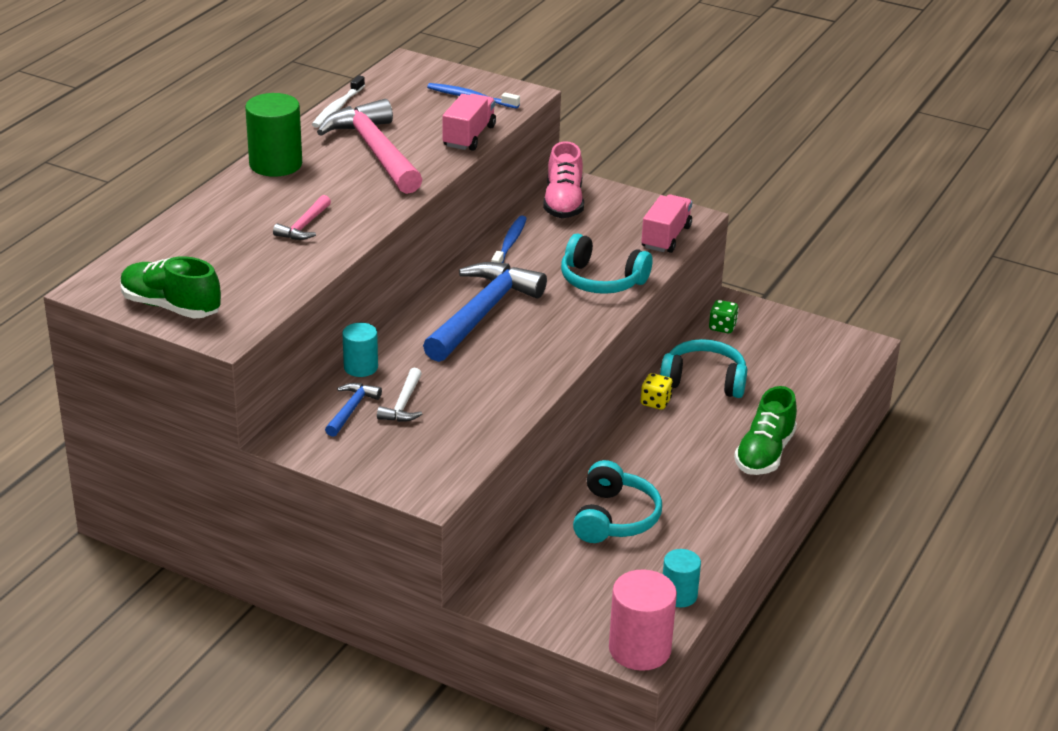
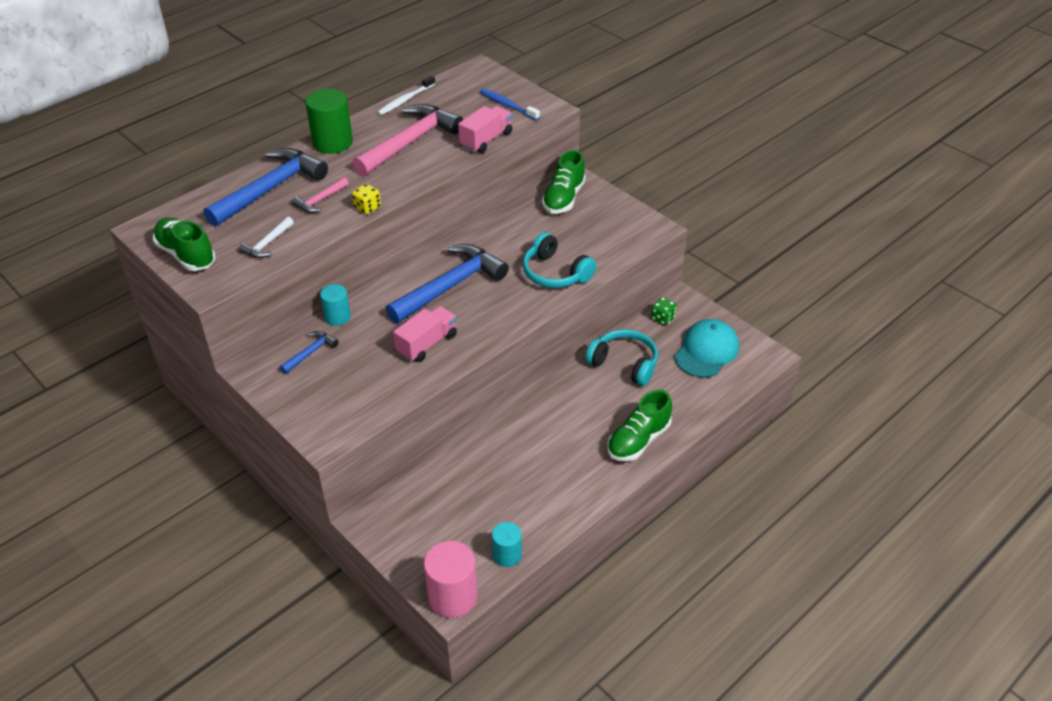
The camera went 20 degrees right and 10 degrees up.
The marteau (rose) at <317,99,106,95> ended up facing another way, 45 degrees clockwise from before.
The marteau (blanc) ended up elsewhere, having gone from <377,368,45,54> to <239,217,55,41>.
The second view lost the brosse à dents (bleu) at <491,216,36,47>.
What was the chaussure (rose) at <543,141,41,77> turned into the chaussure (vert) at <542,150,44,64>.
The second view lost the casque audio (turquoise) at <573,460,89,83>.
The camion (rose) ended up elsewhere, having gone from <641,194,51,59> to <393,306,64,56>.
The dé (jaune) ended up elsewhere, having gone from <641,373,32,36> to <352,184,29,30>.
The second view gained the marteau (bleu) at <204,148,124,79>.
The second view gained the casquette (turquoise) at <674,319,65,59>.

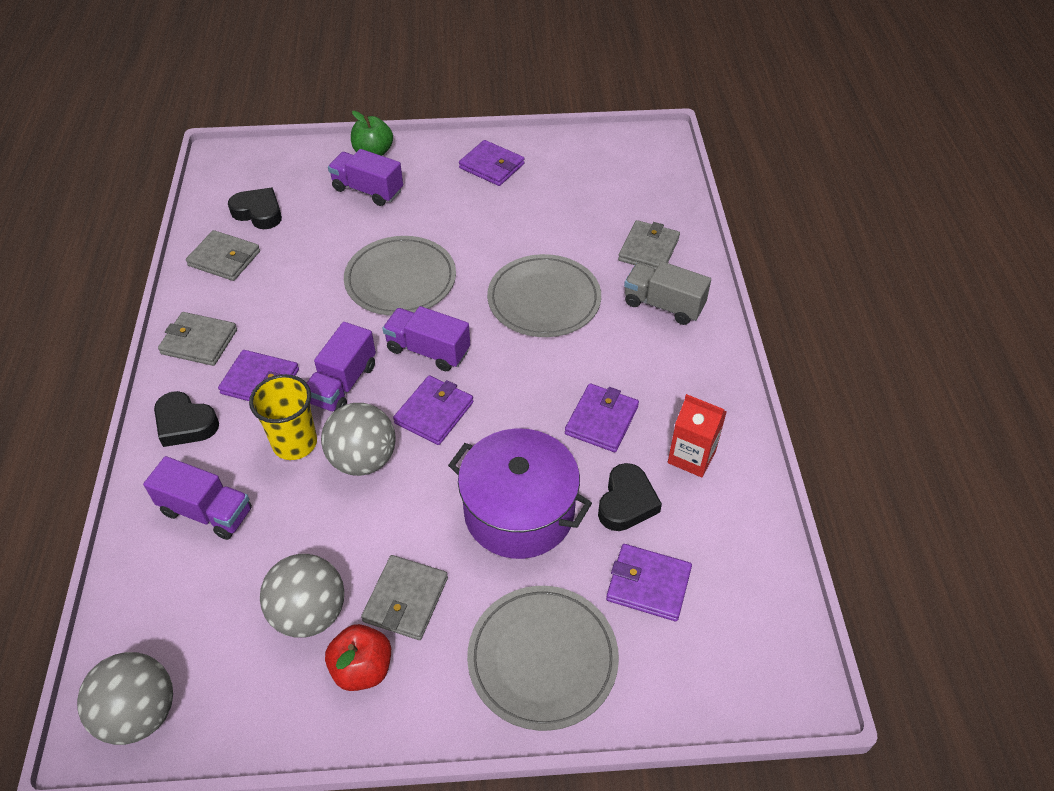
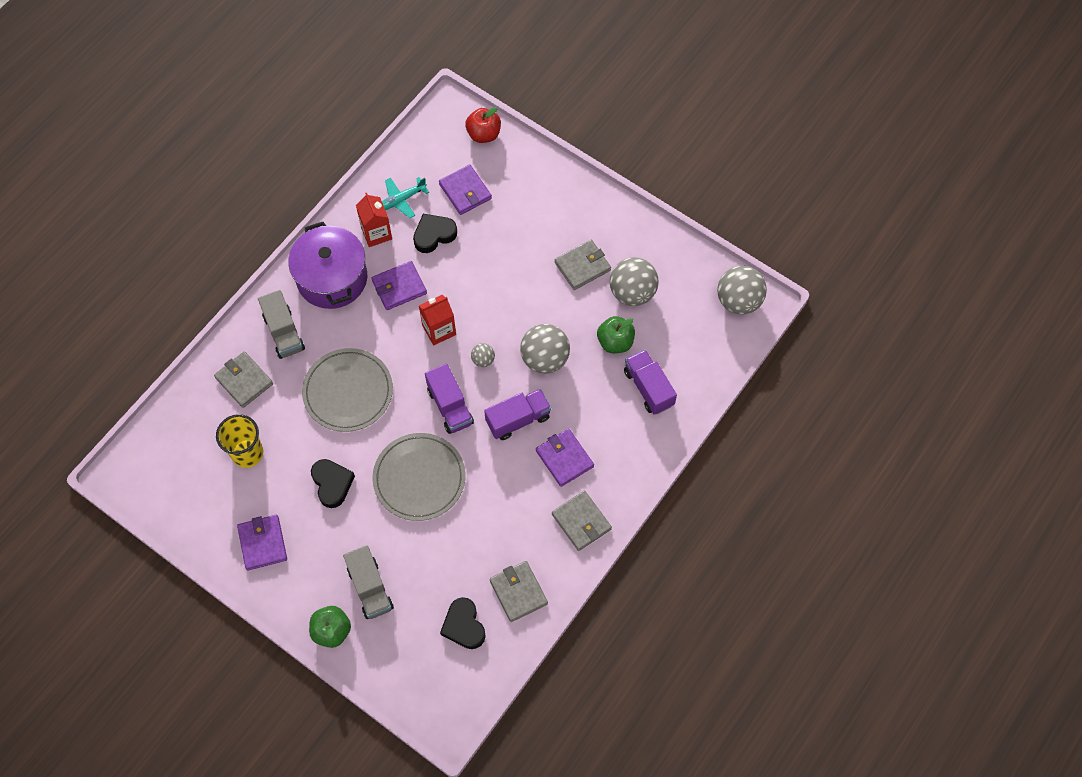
The camera went 140 degrees left and 15 degrees up.
The cœur (noir) ended up elsewhere, having gone from <154,391,65,56> to <311,459,44,49>.
The gobelet (jaune) ended up elsewhere, having gone from <249,374,68,86> to <216,414,47,54>.
The pomme (rouge) ended up elsewhere, having gone from <325,624,66,67> to <465,107,36,36>.
What was the camion (violet) at <328,149,75,57> turned into the camion (gris) at <343,545,51,74>.
Where the portefeuille (violet) stood at <393,375,81,70>, the balle (gris) came to stand at <471,343,24,24>.
The marmite (violet) ended up elsewhere, having gone from <448,429,144,130> to <288,222,79,87>.
The second view lost the assiette (gris) at <467,586,152,145>.
The portefeuille (gris) at <618,220,62,49> ended up facing another way, 75 degrees clockwise from before.
The second view gained the avion (turquoise) at <382,177,47,41>.
The second view gained the brique de lait (rouge) at <419,295,37,50>.
The second view gained the pomme (vert) at <597,316,38,37>.

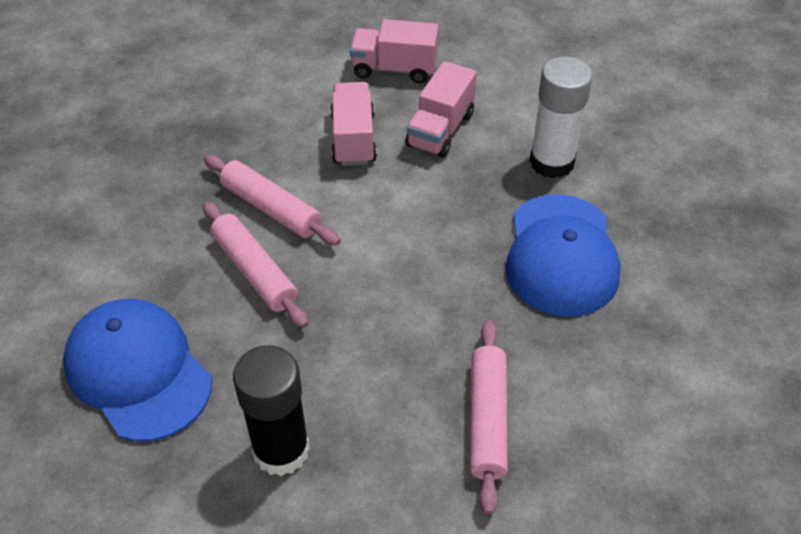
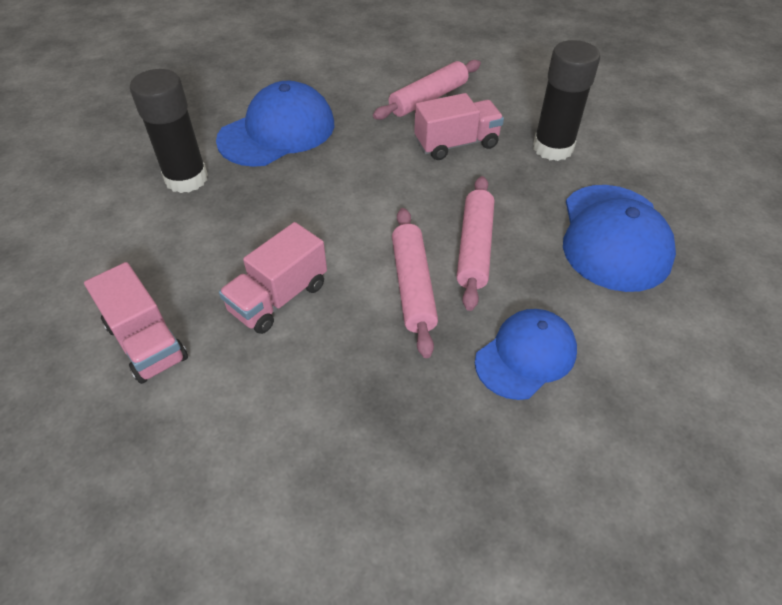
The camera went 135 degrees left and 0 degrees up.
The camion (rose) ended up elsewhere, having gone from <406,61,71,97> to <414,93,90,67>.
What was the bâton de colle (blanc) at <529,57,64,122> turned into the bâton de colle (noir) at <130,69,78,124>.
The second view gained the casquette (bleu) at <475,309,102,91>.

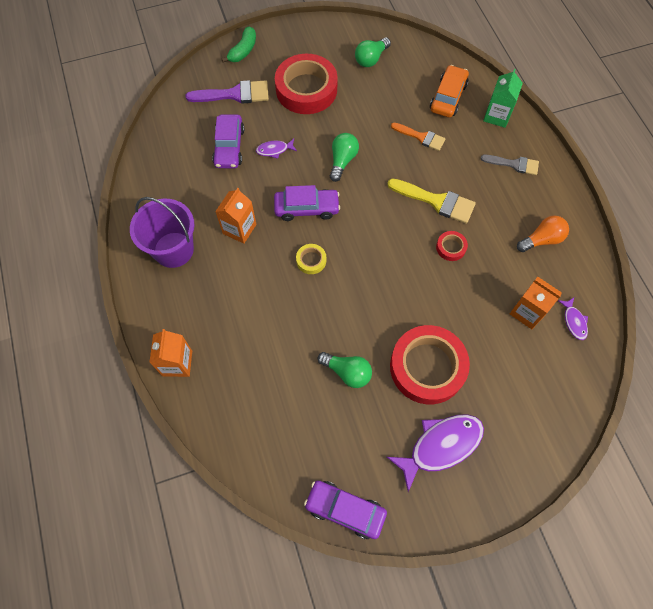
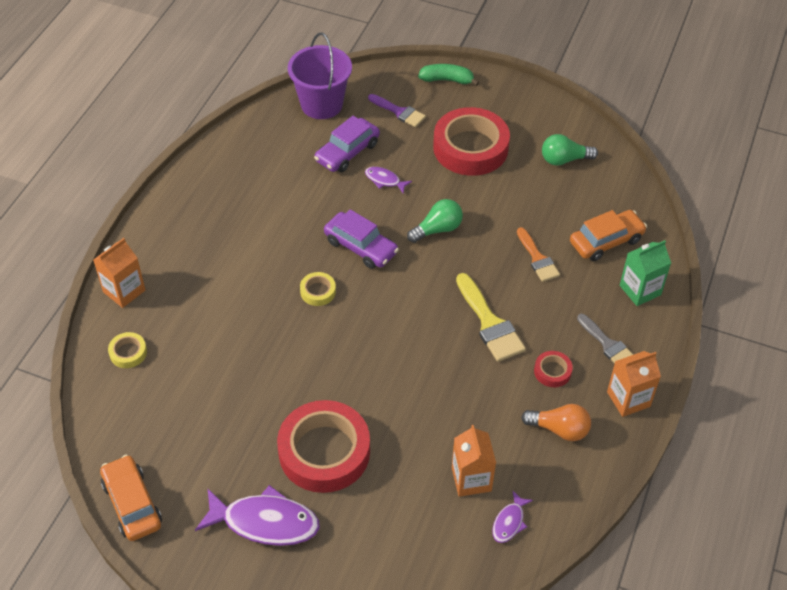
The camera went 40 degrees right and 15 degrees down.
The seau (violet) ended up elsewhere, having gone from <130,197,64,71> to <288,33,64,86>.
The size of the pinceau (violet) at <186,80,83,23> changed by a factor of 0.66.
The brique de lait (orange) ended up elsewhere, having gone from <215,188,41,56> to <607,351,54,66>.
The banane (vert) at <221,26,35,36> ended up facing another way, 150 degrees counterclockwise from before.
What was the voiture (violet) at <304,480,83,59> turned into the voiture (orange) at <100,455,62,86>.
The second view lost the ampoule (vert) at <318,352,54,36>.
The ruban adhésif (rouge) ended up elsewhere, having gone from <436,231,32,30> to <534,351,39,36>.
The second view gained the ruban adhésif (jaune) at <108,332,39,36>.

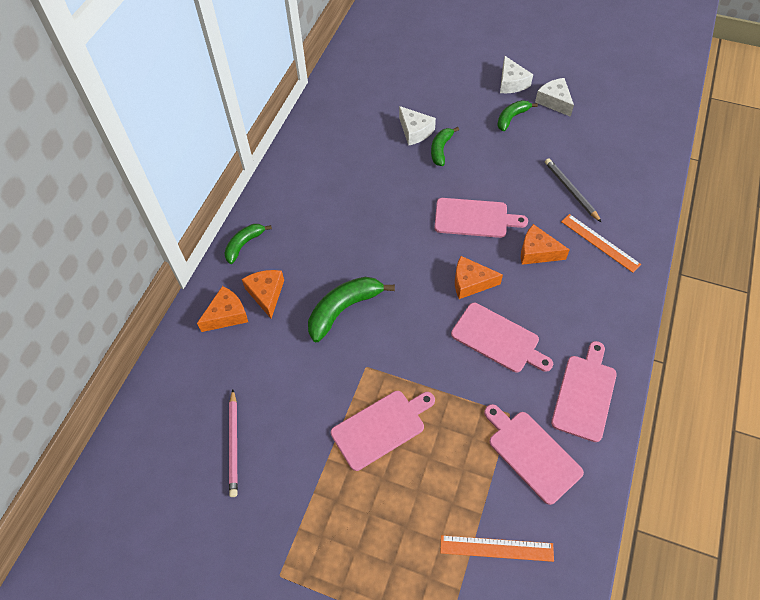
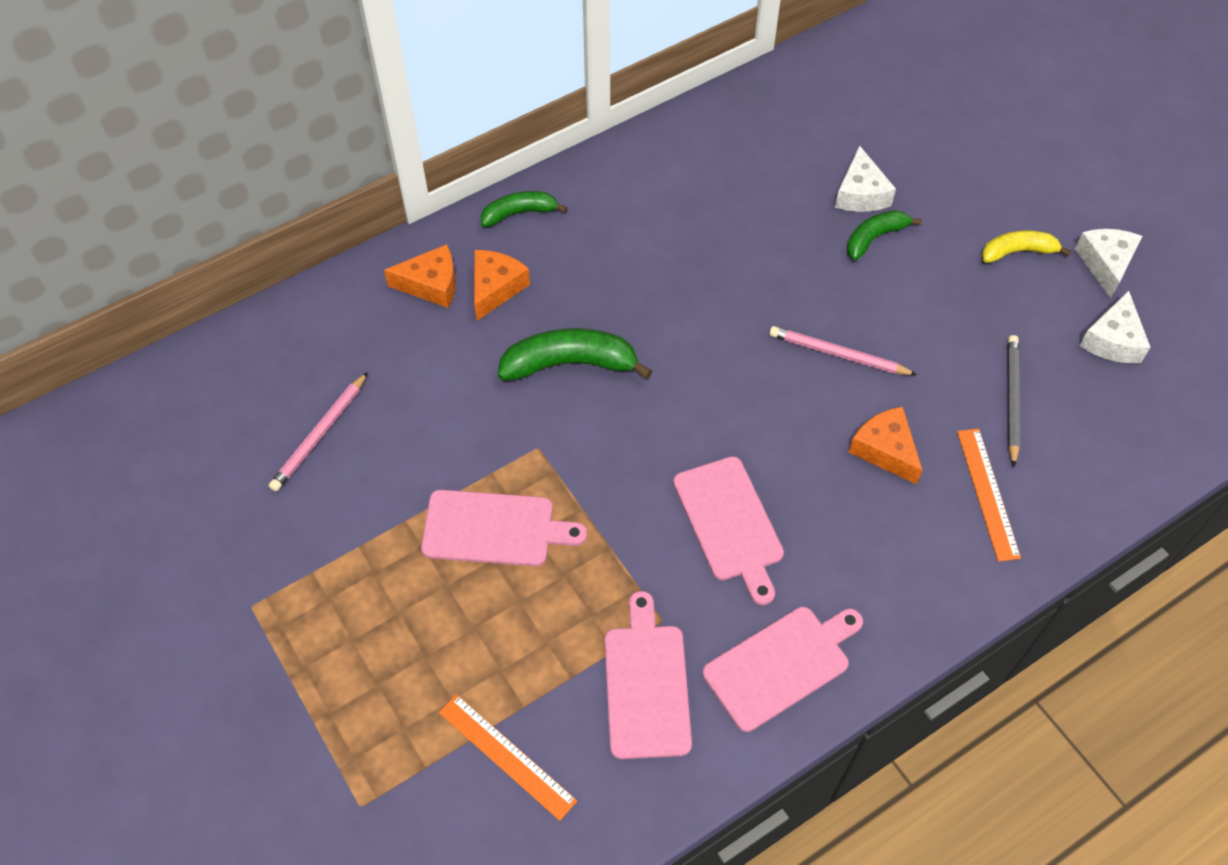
The camera went 35 degrees right and 0 degrees up.
Where the planche à découper (rose) stood at <434,198,94,40>, the crayon (rose) came to stand at <769,326,148,49>.
The second view lost the fromage (orange) at <455,256,48,43>.
What was the banane (vert) at <497,100,41,31> turned into the banane (jaune) at <982,230,89,33>.
The fromage (blanc) ended up elsewhere, having gone from <500,56,33,37> to <1079,291,72,72>.

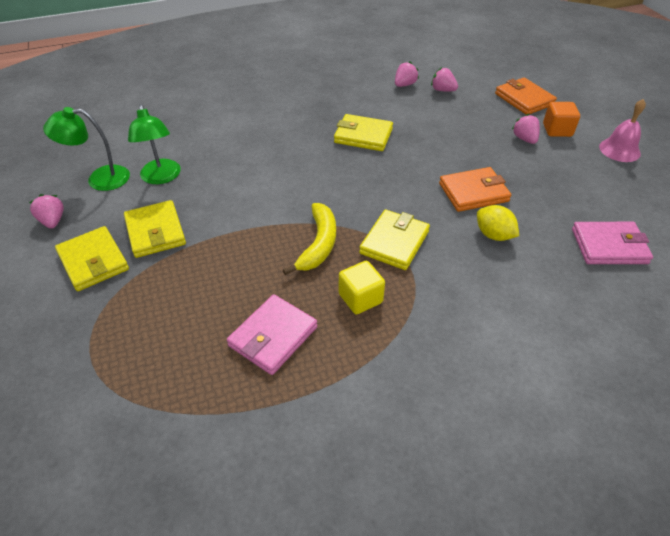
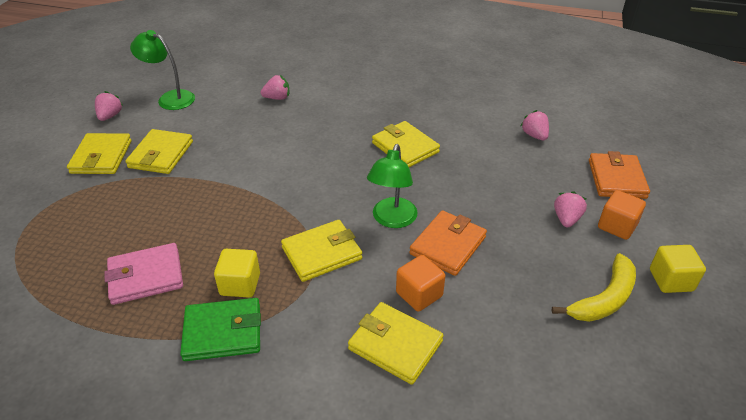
The camera went 35 degrees right and 5 degrees down.
The lampe (vert) ended up elsewhere, having gone from <128,104,53,80> to <367,144,51,84>.
The banane (jaune) ended up elsewhere, having gone from <283,203,53,72> to <552,253,84,69>.
The fraise (rose) ended up elsewhere, having gone from <395,61,24,26> to <261,75,28,25>.
The portefeuille (orange) at <439,167,72,45> ended up facing another way, 75 degrees counterclockwise from before.
Where the citron (jaune) stood at <477,205,42,36>, the cube (orange) came to stand at <396,255,49,57>.
The second view lost the portefeuille (rose) at <572,222,81,42>.
Where the cloche (rose) stood at <599,99,47,63>, the cube (jaune) came to stand at <650,245,56,48>.
The second view gained the portefeuille (vert) at <180,298,81,63>.
The second view gained the portefeuille (jaune) at <348,302,96,83>.

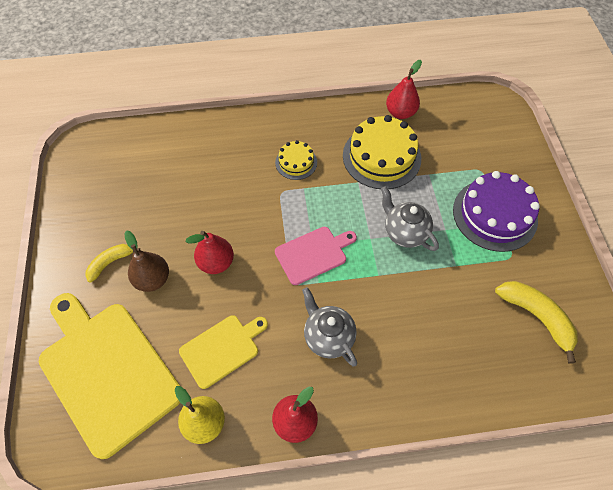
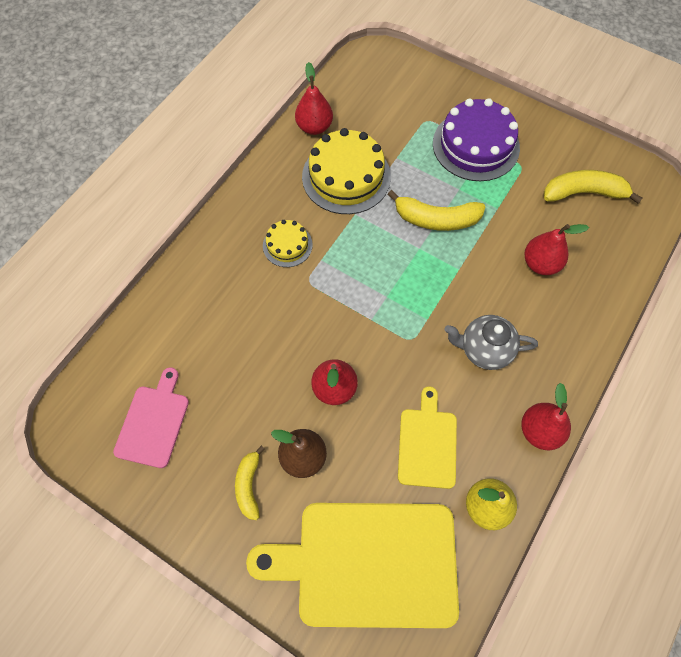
The camera went 50 degrees left and 5 degrees up.
The planche à découper (rose) ended up elsewhere, having gone from <275,227,82,58> to <113,368,76,100>.
Where the théière (gris) stood at <381,186,58,65>, the banane (jaune) came to stand at <387,190,99,41>.
The second view gained the poire (rouge) at <524,224,65,51>.

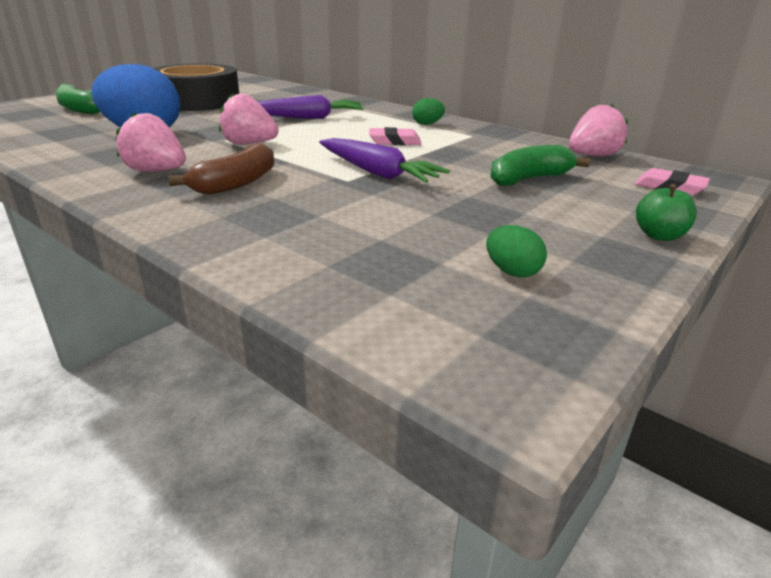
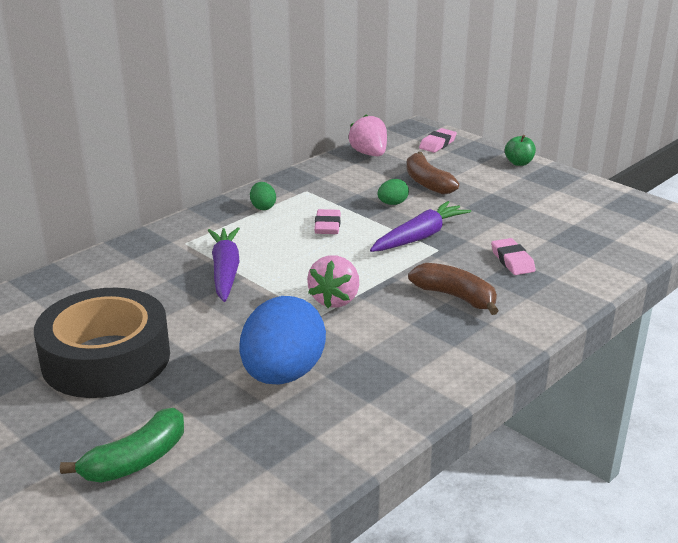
The camera went 85 degrees left and 0 degrees up.
The second view lost the fraise (rose) at <116,112,70,60>.
The œuf (vert) ended up elsewhere, having gone from <486,225,61,52> to <377,179,32,26>.
What was the banane (vert) at <491,145,99,41> turned into the banane (marron) at <407,152,52,43>.
The second view gained the gomme (rose) at <491,238,45,37>.

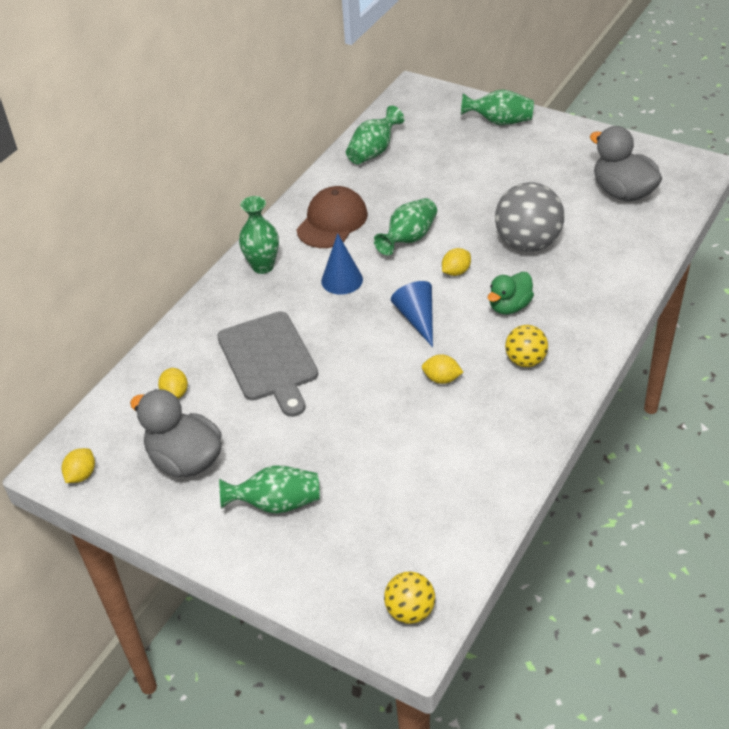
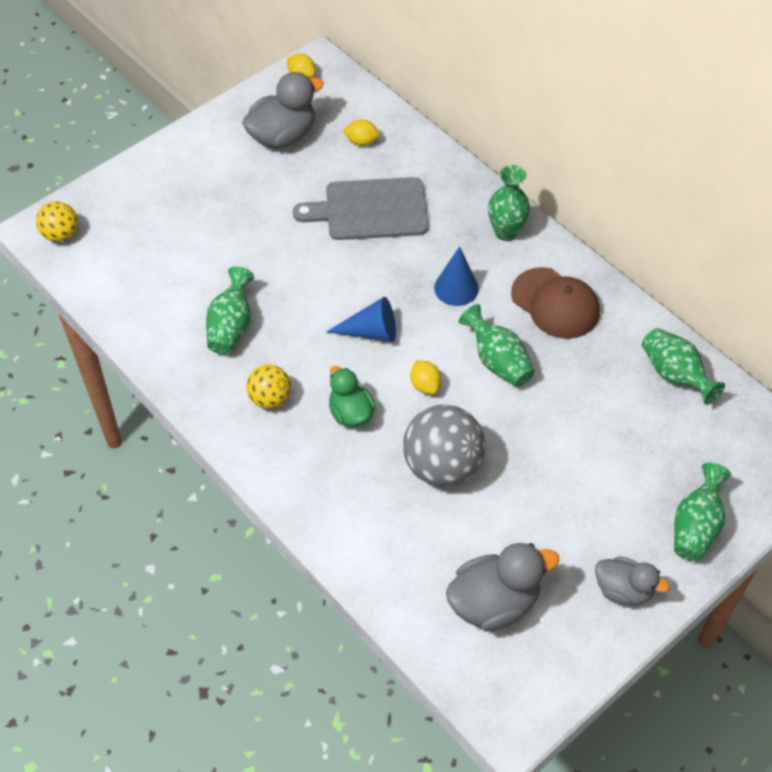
The camera went 105 degrees right and 10 degrees up.
The vase (vert) ended up elsewhere, having gone from <219,465,101,49> to <206,266,48,89>.
The second view lost the citron (jaune) at <422,354,41,30>.
The second view gained the canard (gris) at <595,557,75,49>.

